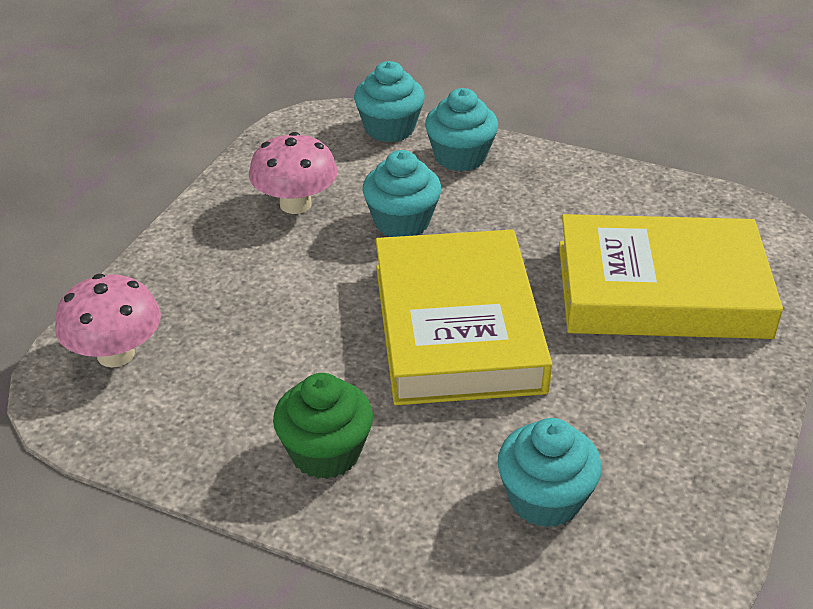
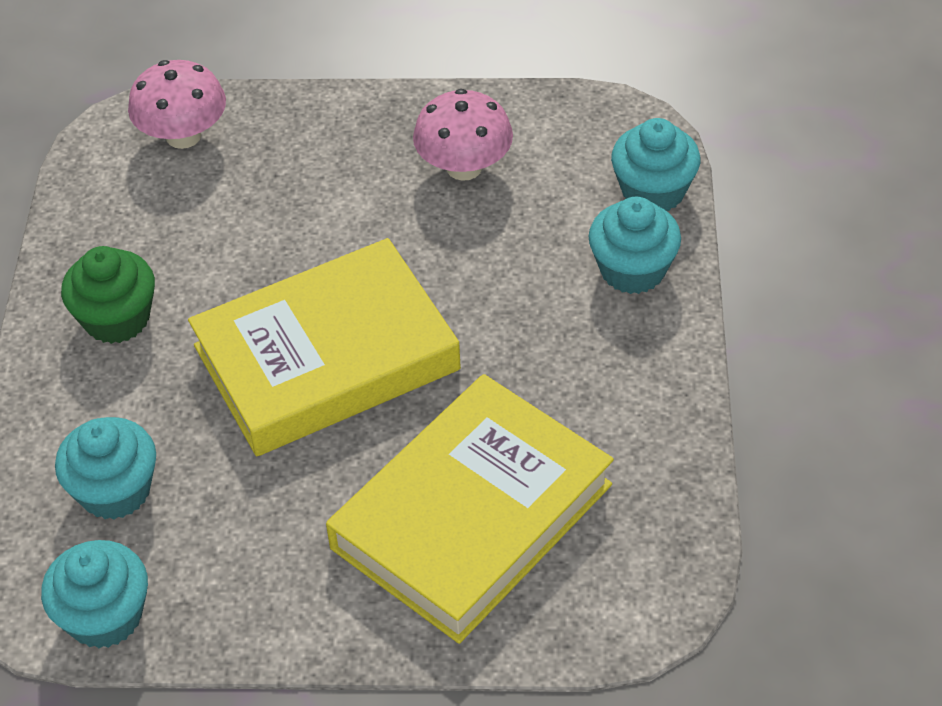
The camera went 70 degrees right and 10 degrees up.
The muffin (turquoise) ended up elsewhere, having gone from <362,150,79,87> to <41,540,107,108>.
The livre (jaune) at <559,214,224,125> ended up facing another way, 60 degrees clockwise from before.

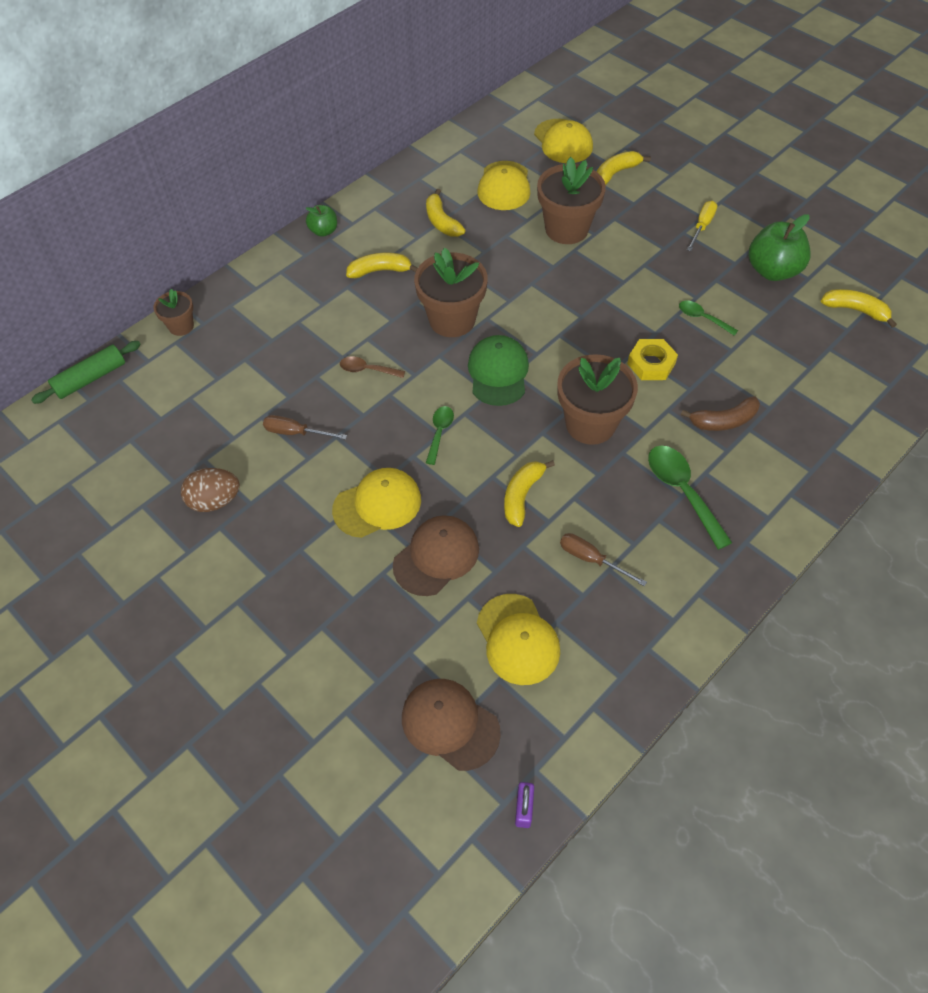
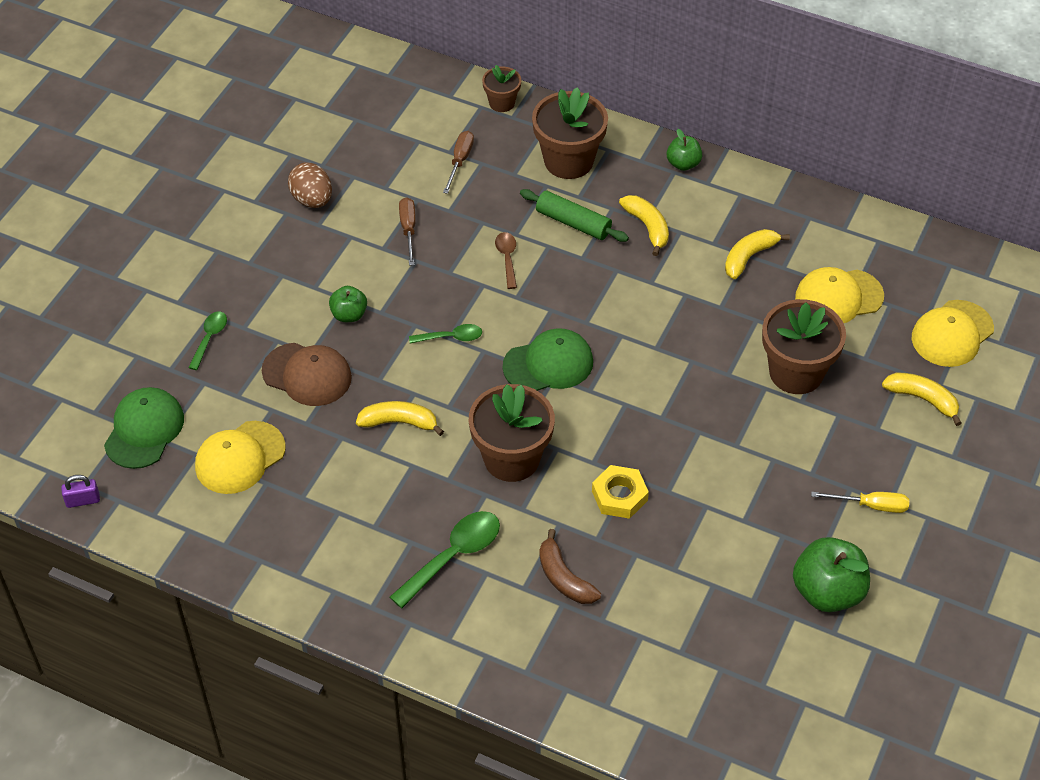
The camera went 70 degrees right and 5 degrees down.
The rouleau à pâtisserie (vert) ended up elsewhere, having gone from <31,341,110,63> to <520,189,109,53>.
Where the casquette (jaune) stood at <332,468,89,70>, the pomme (vert) came to stand at <329,286,38,36>.
What was the casquette (marron) at <402,679,99,92> turned into the casquette (vert) at <104,387,80,82>.
The pot de fleurs (marron) ended up elsewhere, having gone from <414,248,74,89> to <532,87,76,92>.
The tournevis (marron) ended up elsewhere, having gone from <560,533,87,53> to <443,131,31,63>.
The cuillère (vert) ended up elsewhere, having gone from <679,301,59,35> to <188,311,39,59>.
The second view lost the banane (jaune) at <821,289,76,39>.

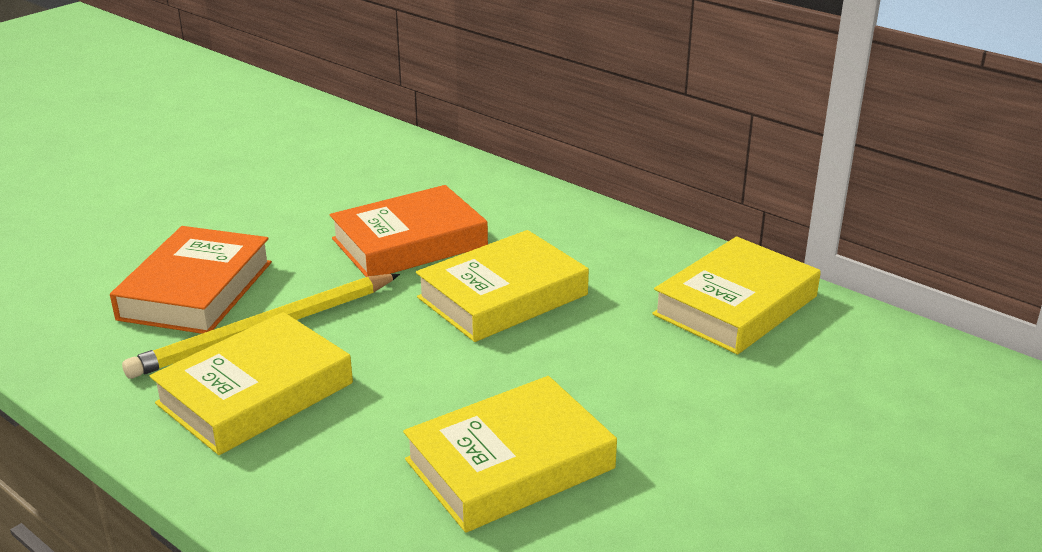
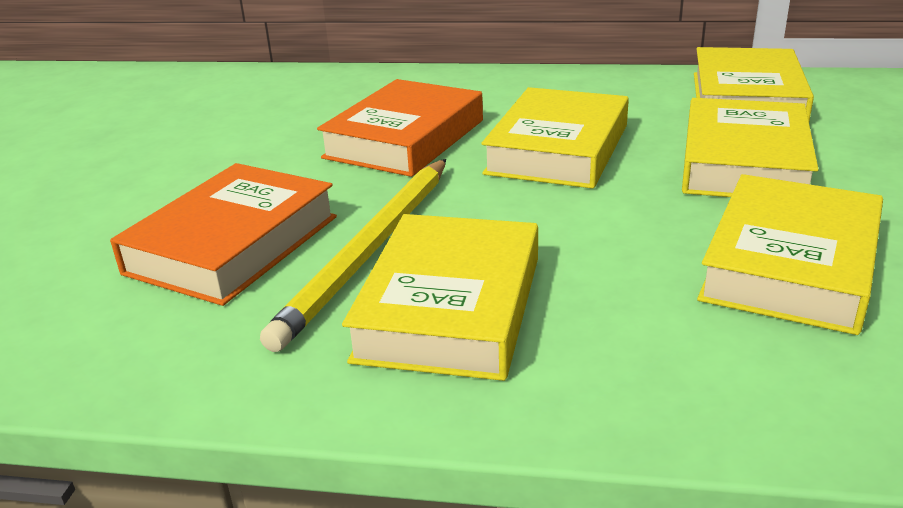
The camera went 30 degrees left and 0 degrees up.
The livre (orange) at <110,226,162,108> ended up facing another way, 45 degrees clockwise from before.
The second view gained the livre (jaune) at <682,98,137,99>.

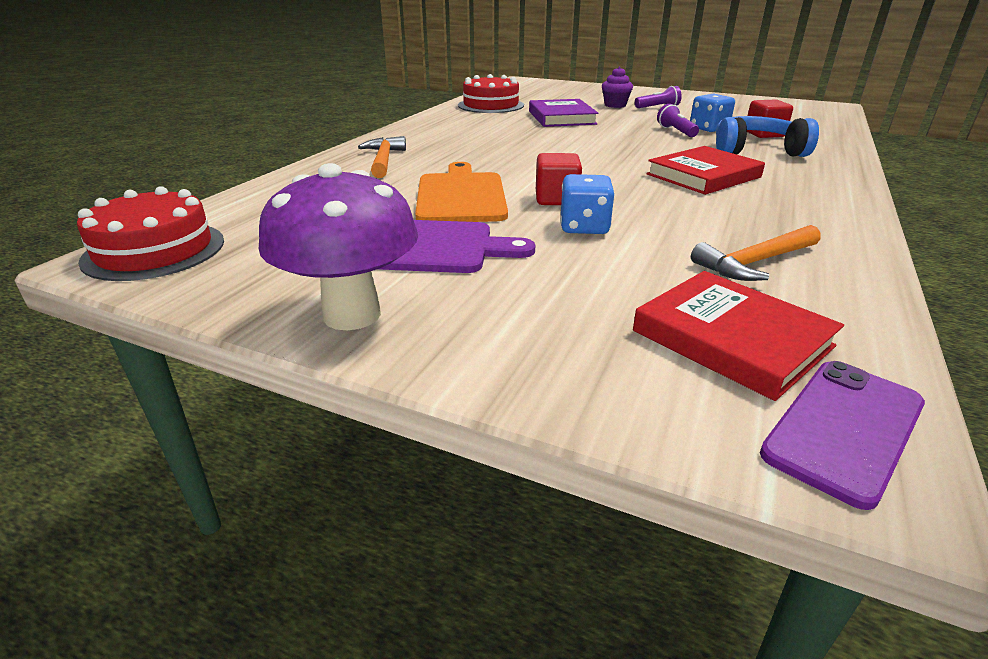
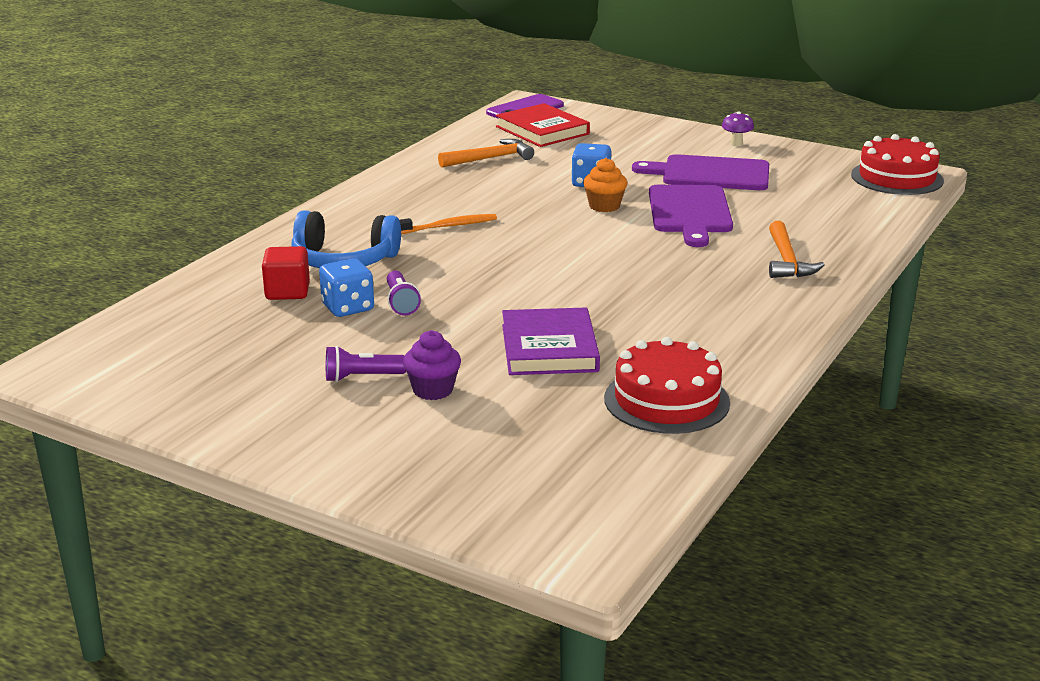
The camera went 175 degrees left and 5 degrees down.
The size of the champignon (violet) at <259,163,159,167> changed by a factor of 0.42.
What was the planche à découper (orange) at <415,162,93,60> turned into the planche à découper (violet) at <649,185,84,62>.
Where the cube (rouge) stood at <536,153,46,52>, the muffin (orange) came to stand at <583,158,45,54>.
Where the livre (rouge) stood at <646,146,119,49>, the brosse à dents (orange) came to stand at <399,214,98,20>.

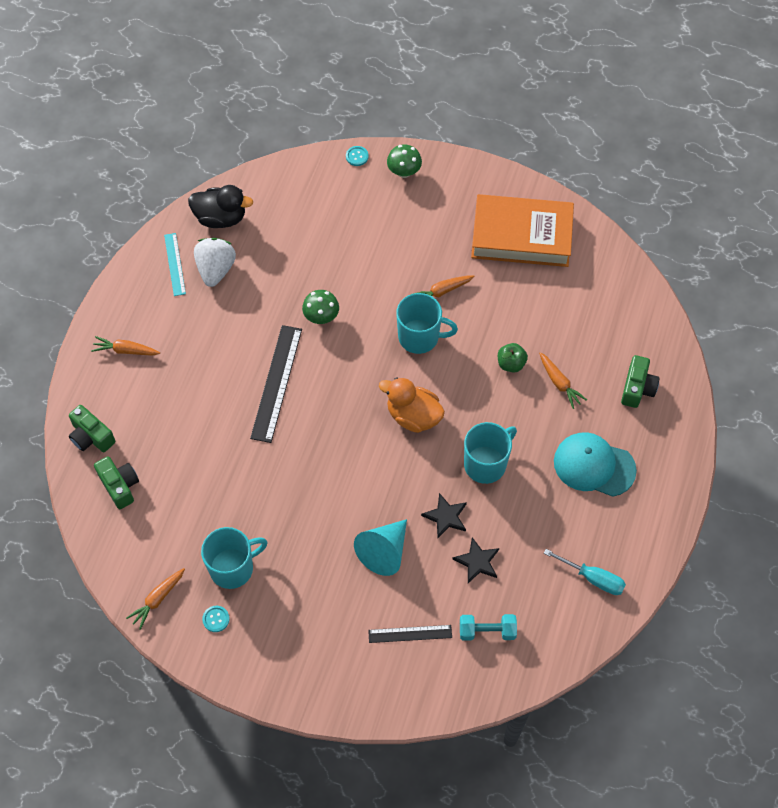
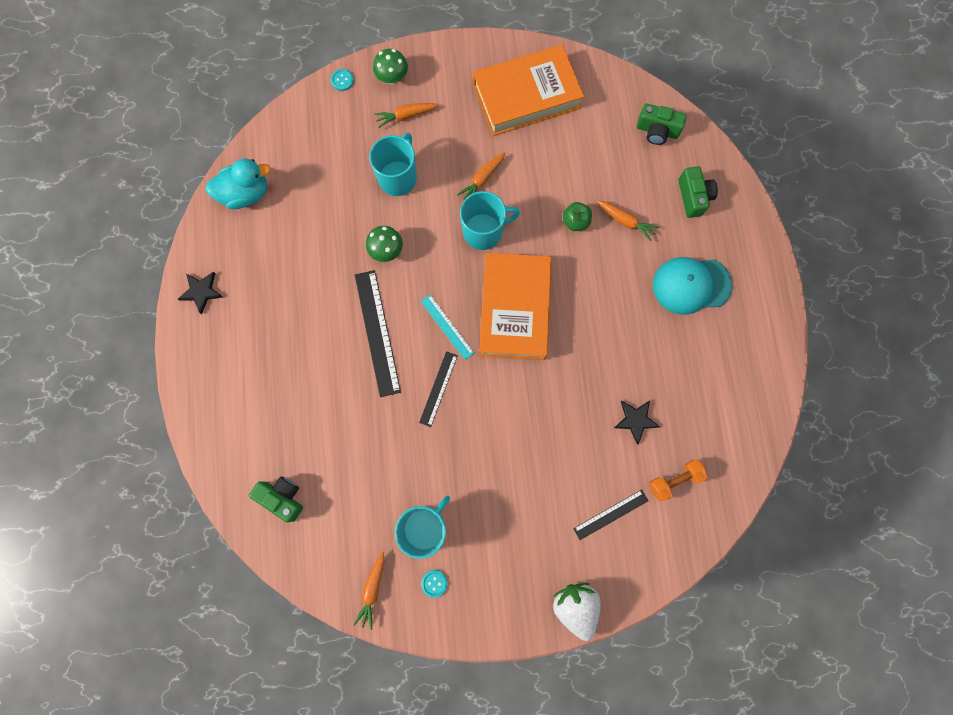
The camera went 25 degrees left and 15 degrees up.
The appareil photo (vert) ended up elsewhere, having gone from <69,405,46,47> to <637,104,50,41>.
The carotte (orange) ended up elsewhere, having gone from <91,336,69,20> to <374,103,65,25>.
The règle (turquoise) ended up elsewhere, having gone from <164,233,22,63> to <421,294,53,66>.
What was the canard (noir) at <188,185,65,43> turned into the canard (turquoise) at <205,159,66,50>.
The fraise (blanc) ended up elsewhere, having gone from <194,238,42,49> to <553,583,48,58>.
The second view lost the cône (turquoise) at <354,519,53,57>.
Where the canard (orange) stood at <379,377,66,56>, the livre (orange) came to stand at <479,253,73,107>.
The étoile (noir) ended up elsewhere, having gone from <421,493,46,45> to <178,272,45,42>.
What was the haltère (turquoise) at <460,614,57,27> turned into the haltère (orange) at <649,459,59,42>.
The tasse (turquoise) ended up elsewhere, having gone from <464,422,53,62> to <369,133,48,63>.
The second view lost the tournevis (turquoise) at <544,549,82,46>.
The second view gained the règle (noir) at <419,351,39,76>.

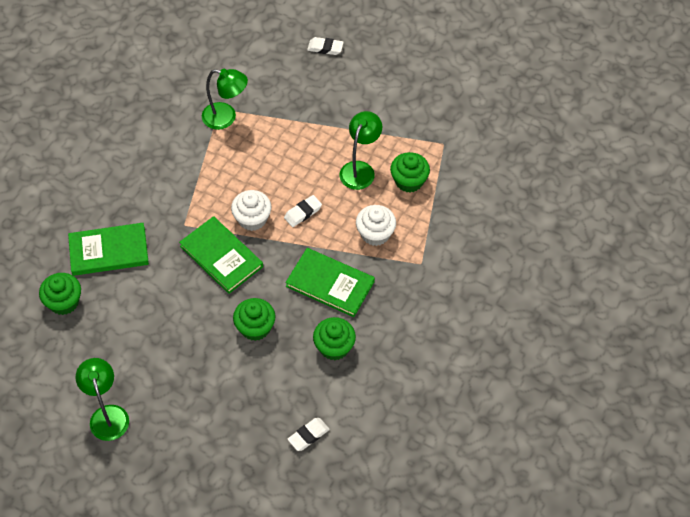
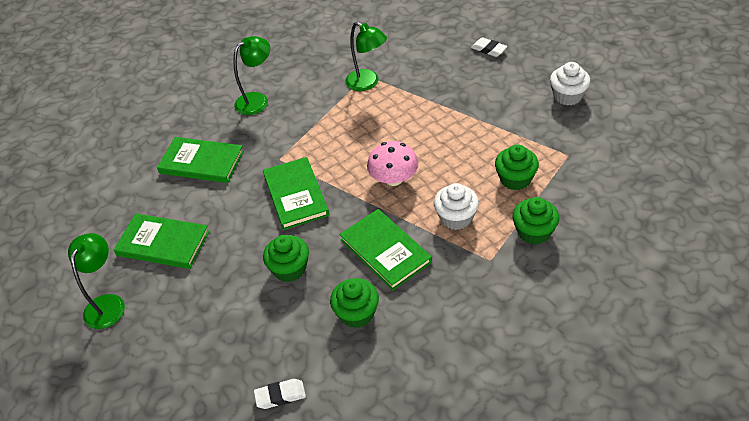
The camera went 30 degrees right and 10 degrees down.
The muffin (vert) ended up elsewhere, having gone from <39,273,42,42> to <512,197,47,47>.
The muffin (blanc) ended up elsewhere, having gone from <231,190,40,41> to <550,62,40,44>.
Where the gomme (blanc) stood at <284,195,38,32>, the champignon (rose) came to stand at <367,141,52,45>.
The lampe (vert) ended up elsewhere, having gone from <340,111,42,79> to <234,36,36,79>.
The second view gained the livre (vert) at <114,214,96,55>.

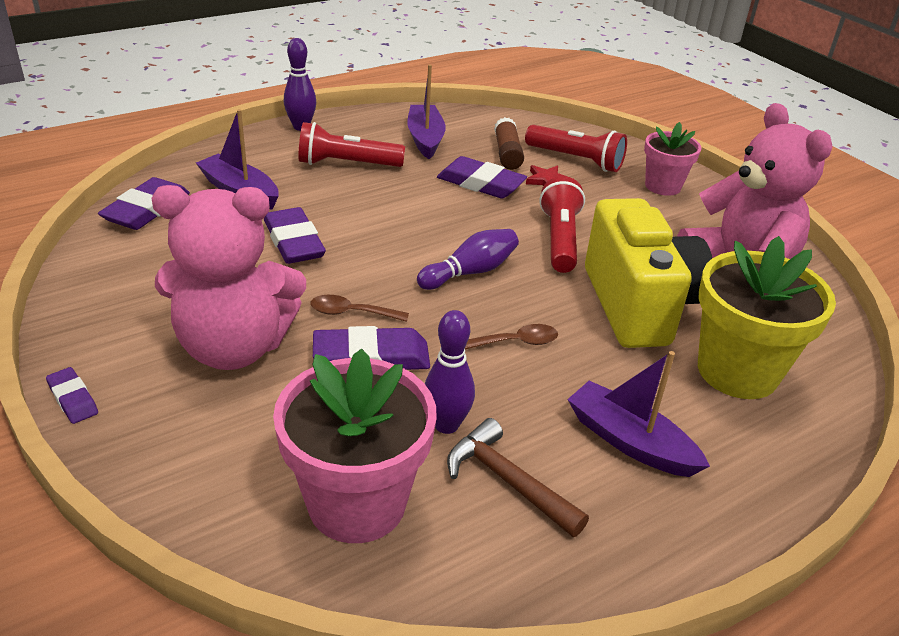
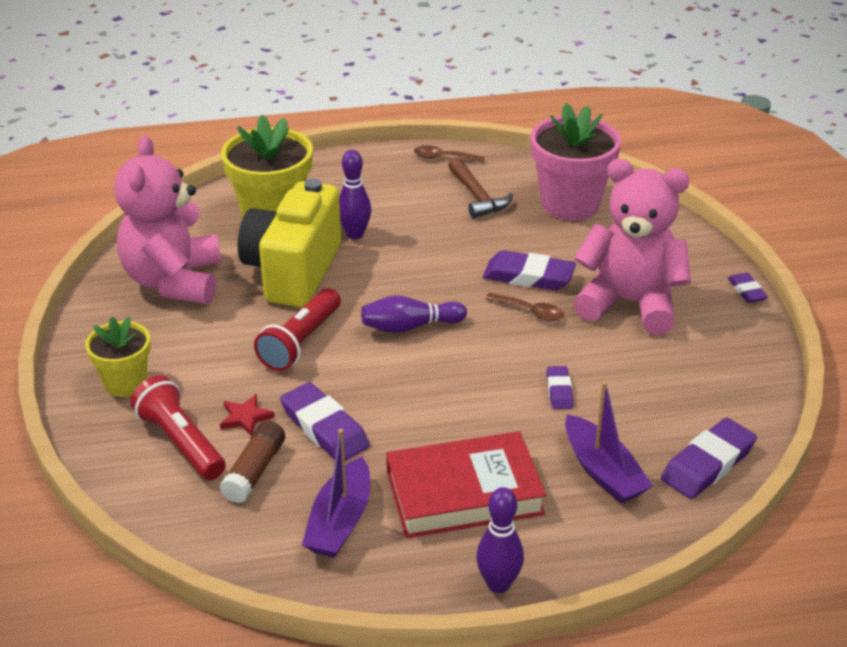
The camera went 155 degrees left and 0 degrees up.
The size of the gomme (violet) at <264,207,62,57> changed by a factor of 0.55.
Where the lampe de poche (rouge) stood at <299,122,106,45>, the livre (rouge) came to stand at <386,431,161,107>.
The quille (violet) ended up elsewhere, having gone from <425,310,50,124> to <339,150,32,89>.
The cuillère (marron) ended up elsewhere, having gone from <465,324,93,26> to <414,145,71,17>.
The second view lost the bateau (violet) at <567,351,143,126>.
What was the pot de fleurs (rose) at <644,122,58,74> turned into the pot de fleurs (jaune) at <85,317,66,80>.

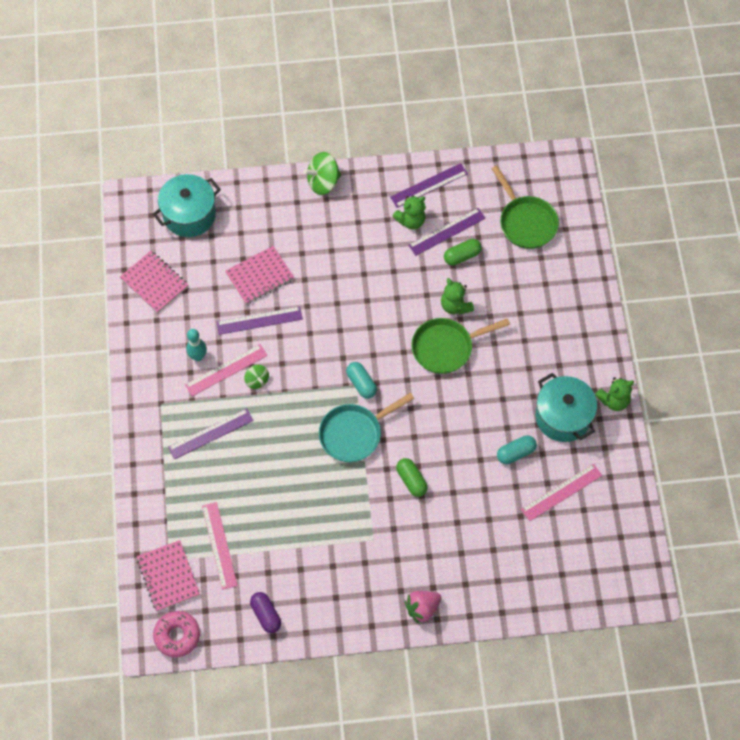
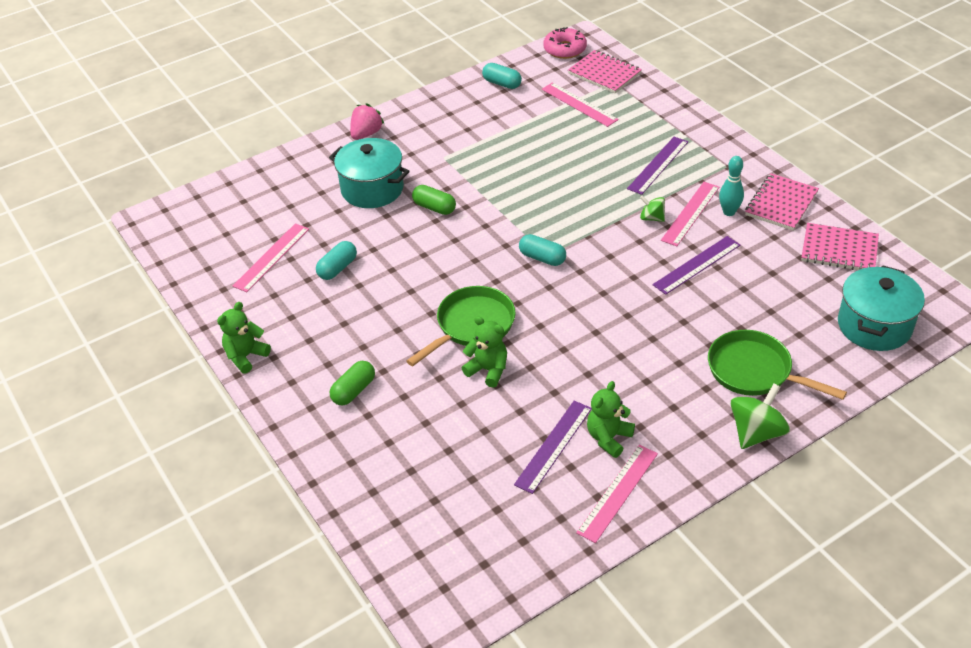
The camera went 155 degrees right and 20 degrees down.
The carnet (rose) ended up elsewhere, having gone from <225,246,69,58> to <745,173,74,58>.
What was the gélule (violet) at <250,592,31,41> turned into the gélule (turquoise) at <482,63,40,26>.
The second view lost the poêle (turquoise) at <319,393,95,69>.
What was the règle (violet) at <390,163,78,45> turned into the règle (rose) at <576,445,82,98>.
The gélule (vert) ended up elsewhere, having gone from <444,239,38,26> to <330,361,45,44>.
The poêle (vert) ended up elsewhere, having gone from <492,166,67,83> to <708,330,139,70>.
The marmite (turquoise) ended up elsewhere, having gone from <535,373,62,69> to <329,138,81,70>.

